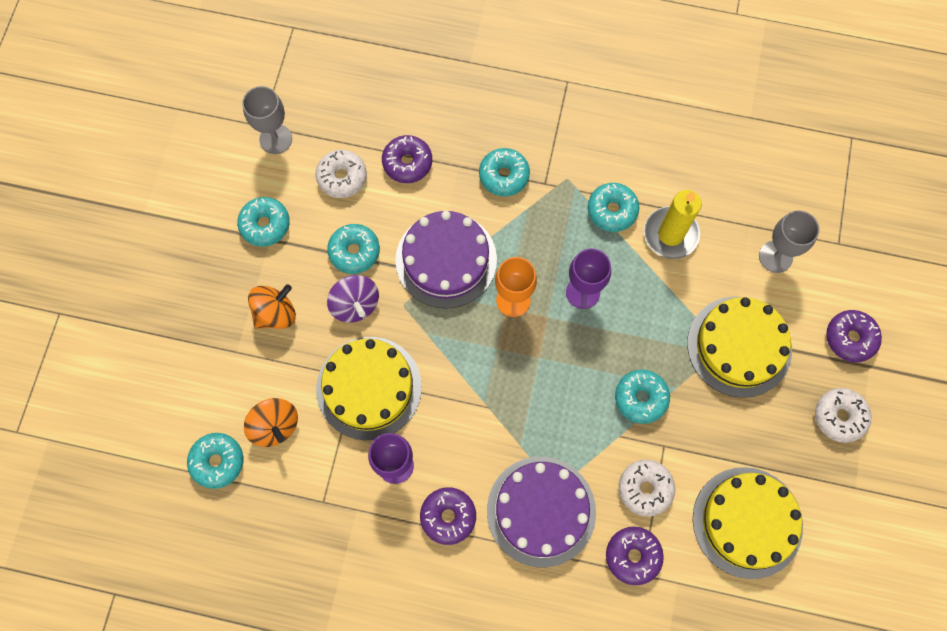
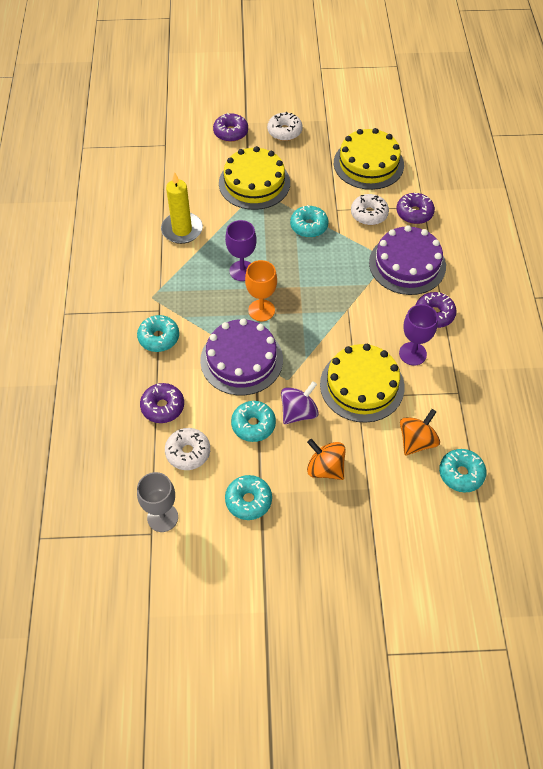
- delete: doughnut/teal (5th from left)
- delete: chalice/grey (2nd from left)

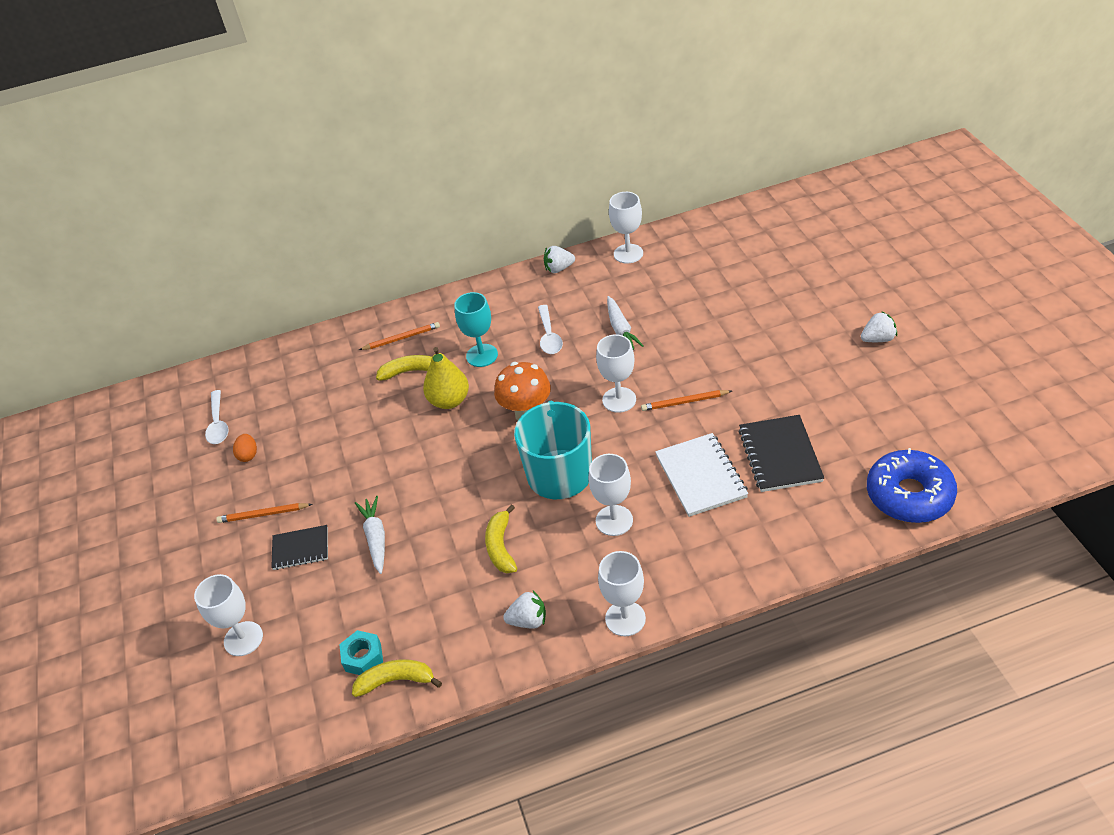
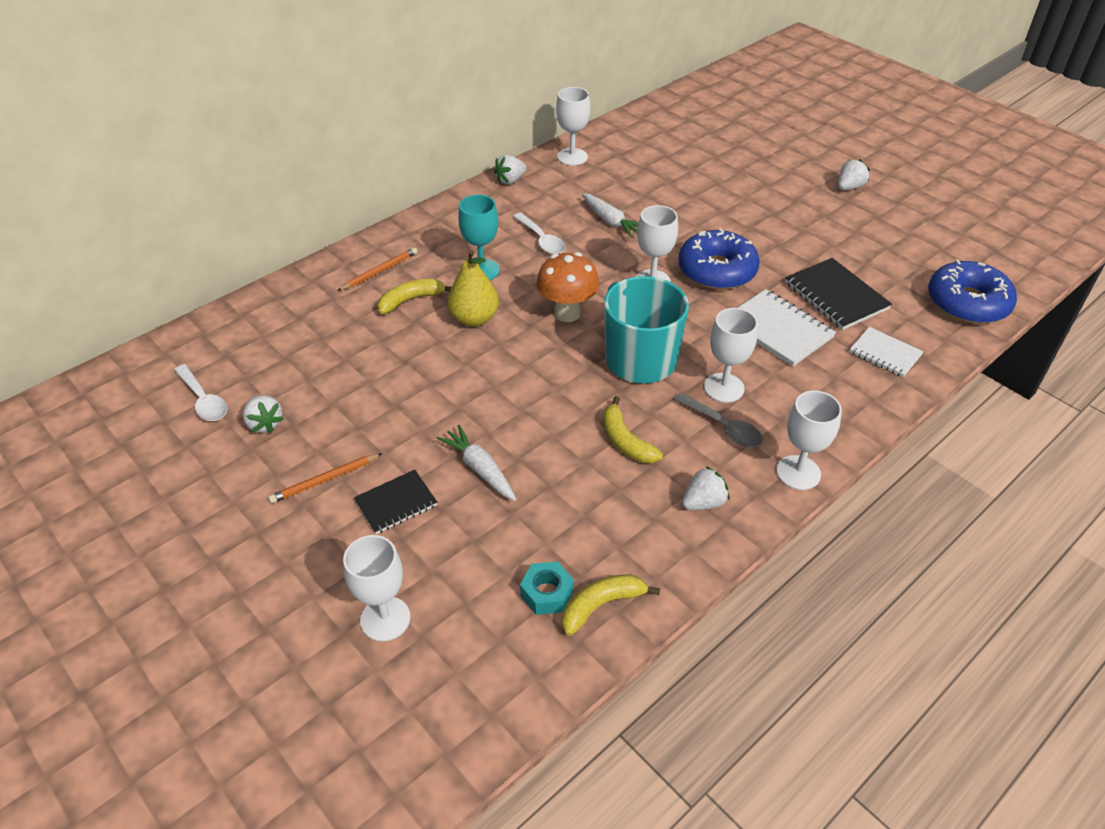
- insert: spoon/grey
- insert: notepad/pure white (2nd from left)
- replace: egg shape/bright orange to berry/pure white (1st from left)
- replace: wooden pencil/bright orange (3rd from left) to doughnut/royal blue (1st from left)

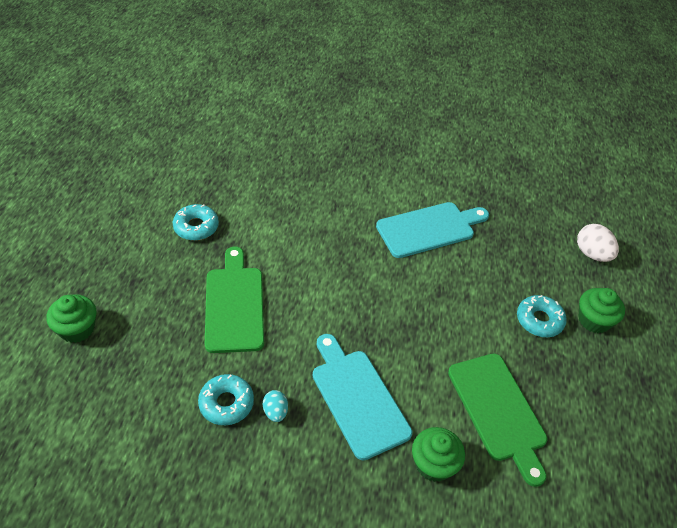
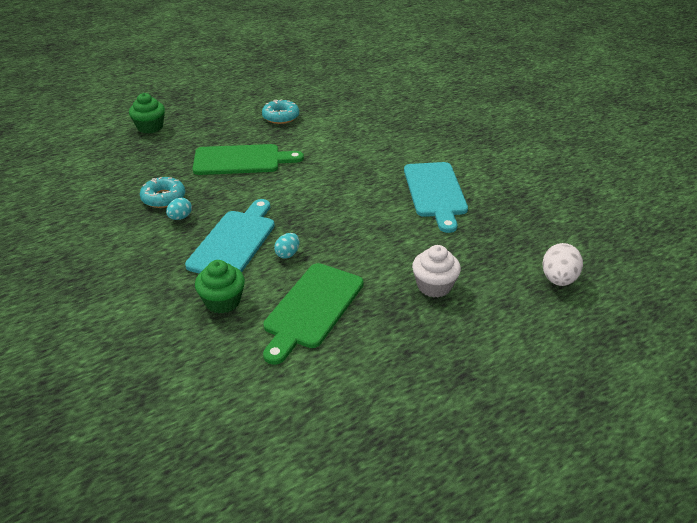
- delete: muffin/leaf-green (3rd from left)
- insert: egg shape/teal (2nd from left)
- replace: doughnut/teal (3rd from left) to muffin/pure white
- rotate: bread board/leaf-green (1st from left) 45 degrees clockwise
- rotate: bread board/teal (2nd from left) 60 degrees clockwise

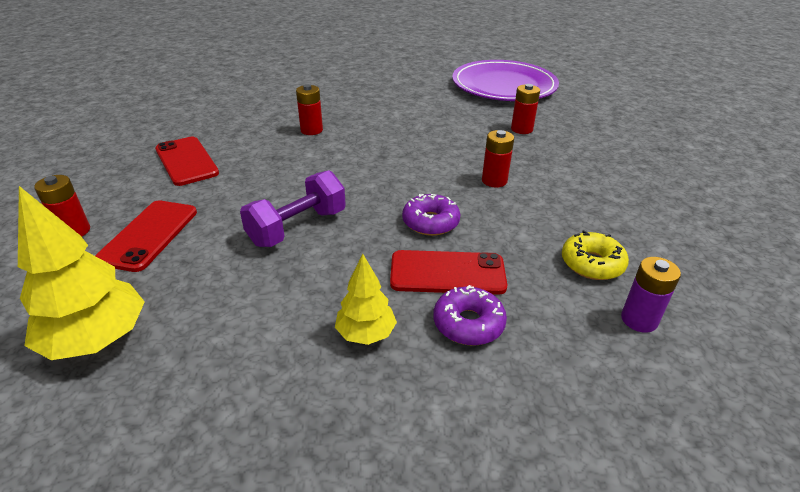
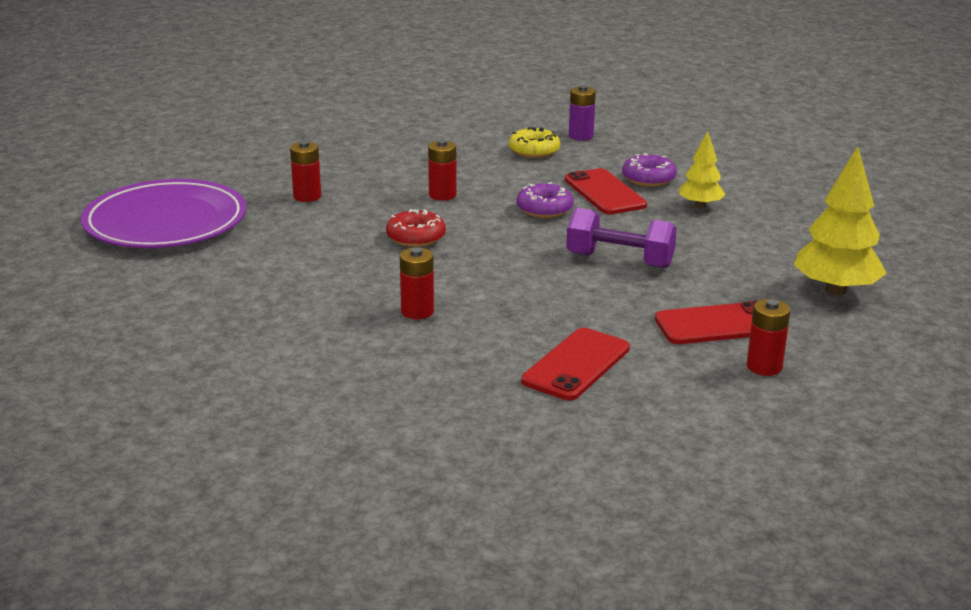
- insert: doughnut/scarlet

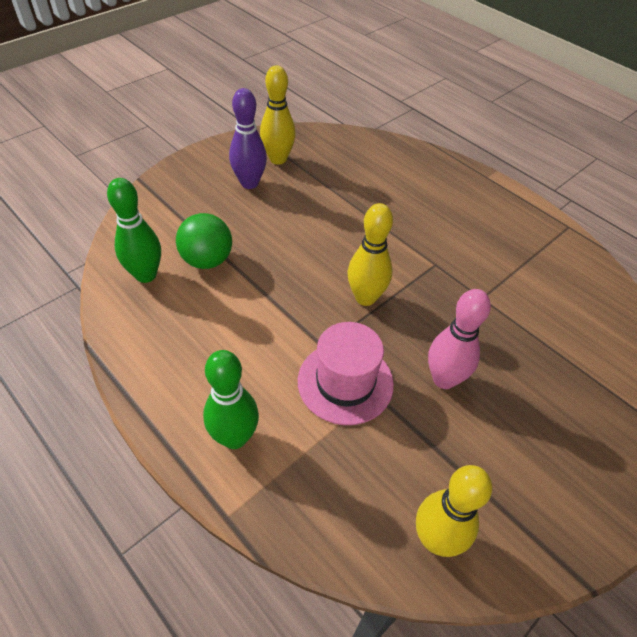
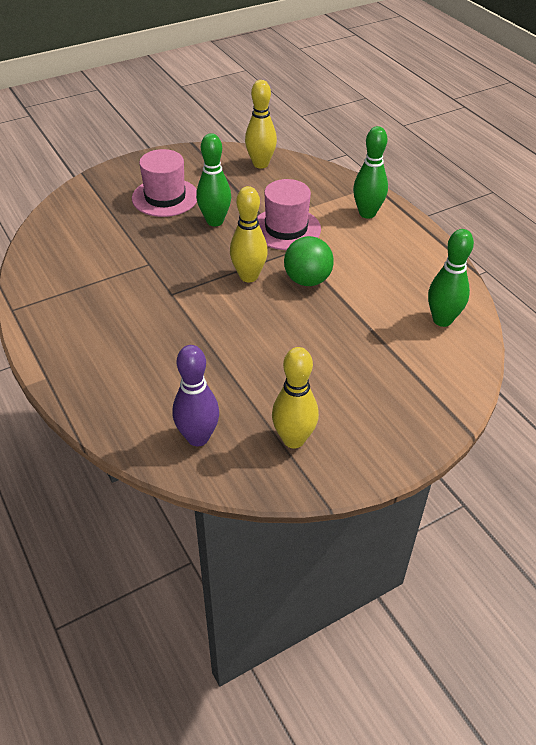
- insert: top hat/pink (1st from left)
- move: ball/leaf-green
- move: bowling pin/purple
- recolor: bowling pin/pink to bowling pin/leaf-green (1st from left)

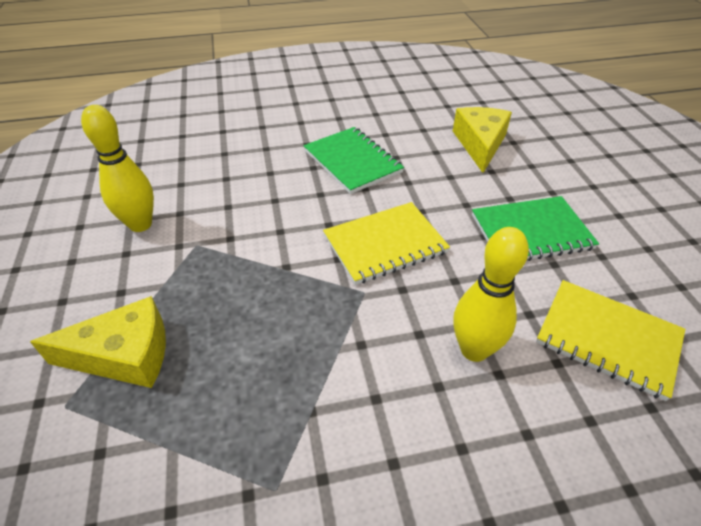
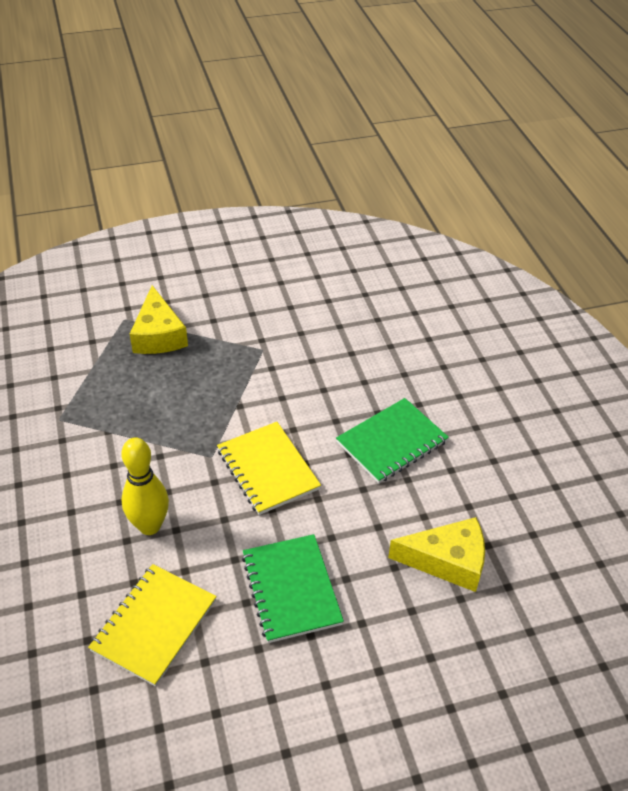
- delete: bowling pin/golden (1st from left)

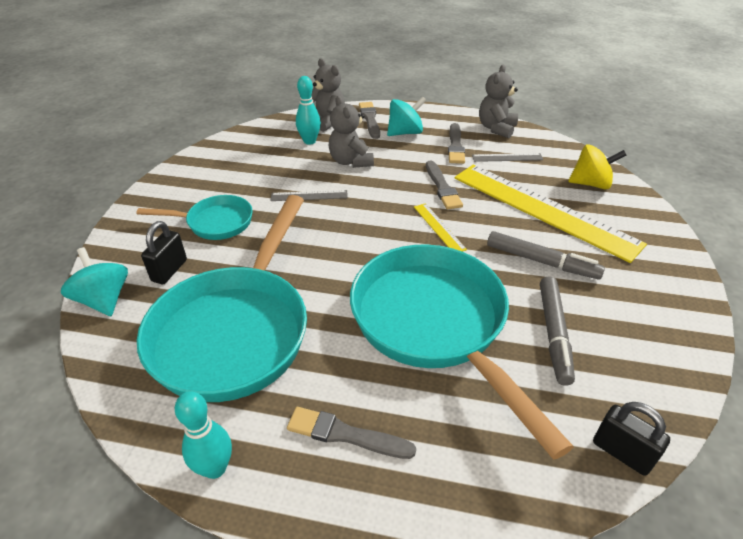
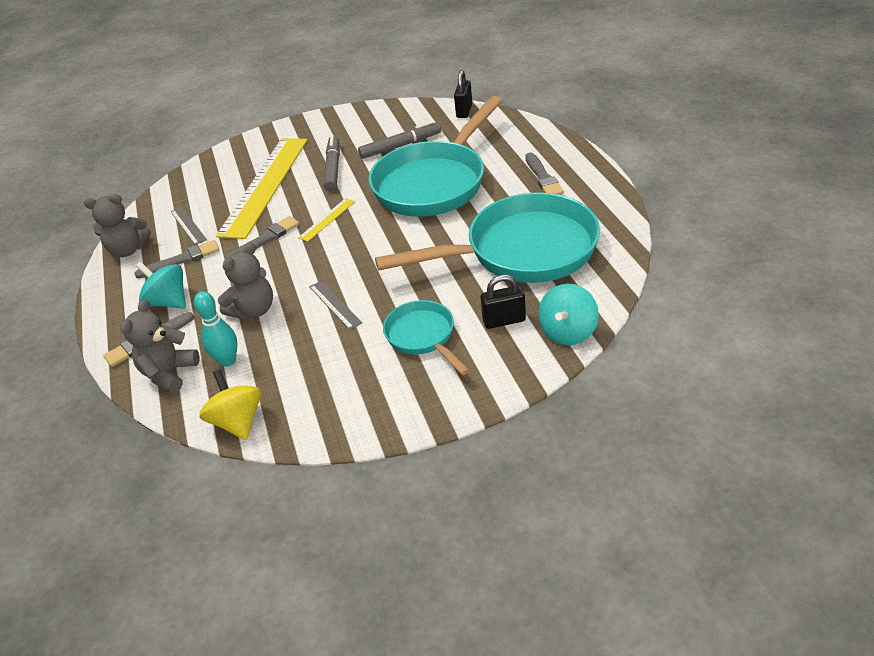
- delete: bowling pin/teal (1st from left)
- move: toy top/golden

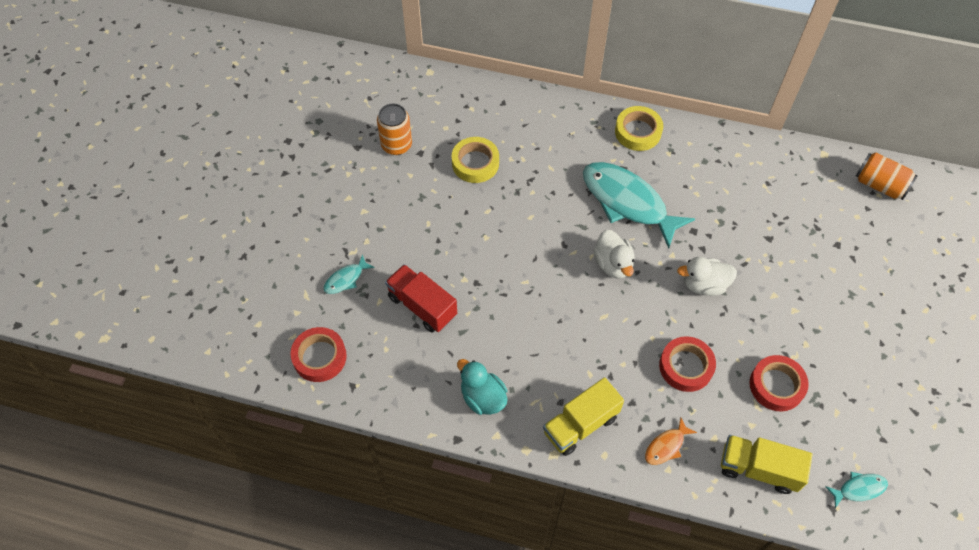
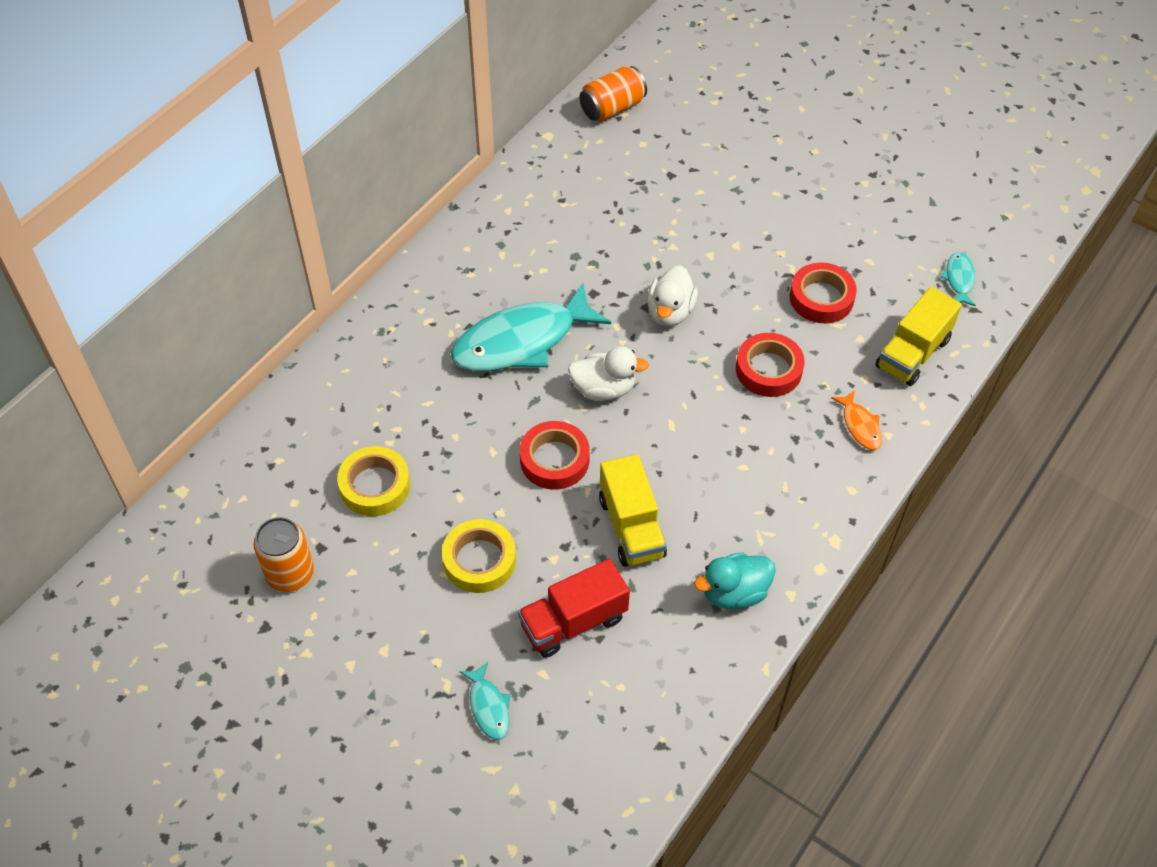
- move: sticky tape/scarlet (1st from left)
- move: lorry/golden (1st from left)
- move: sticky tape/golden (2nd from left)

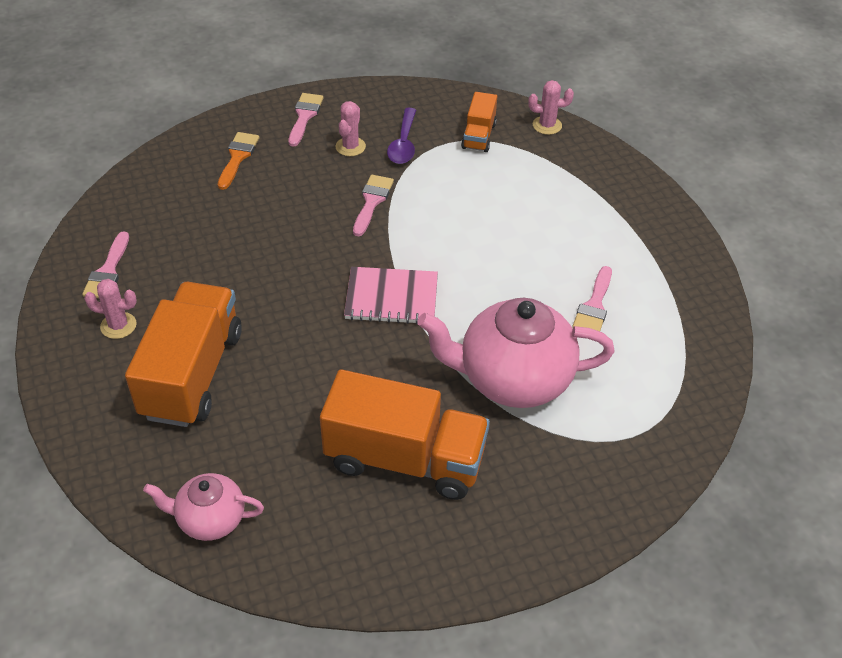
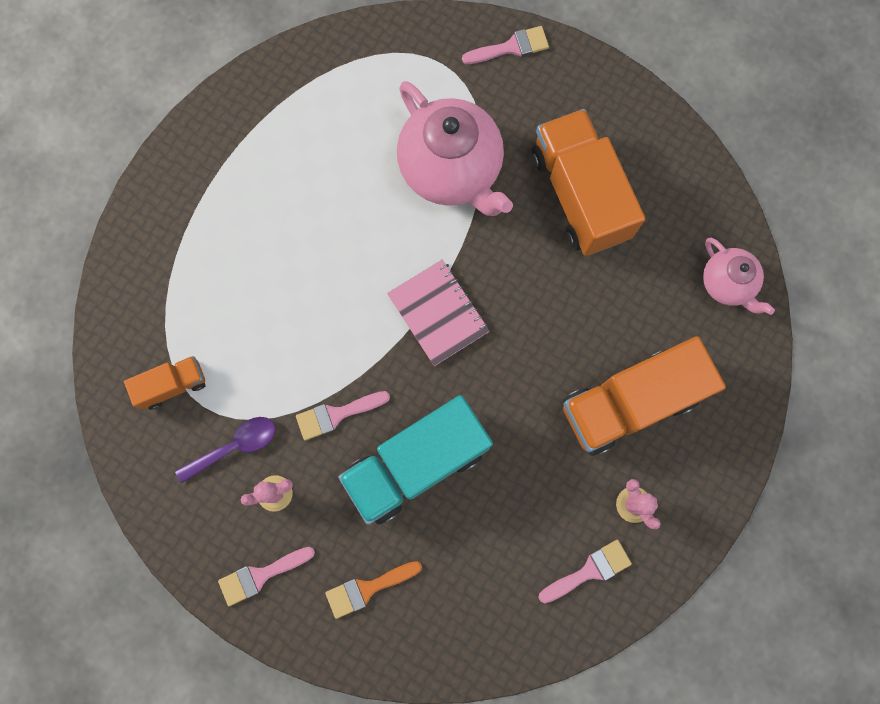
- delete: saguaro cactus/pink (3rd from left)
- insert: lorry/teal
- move: paintbrush/pink (4th from left in the first image) to paintbrush/pink (3rd from left)

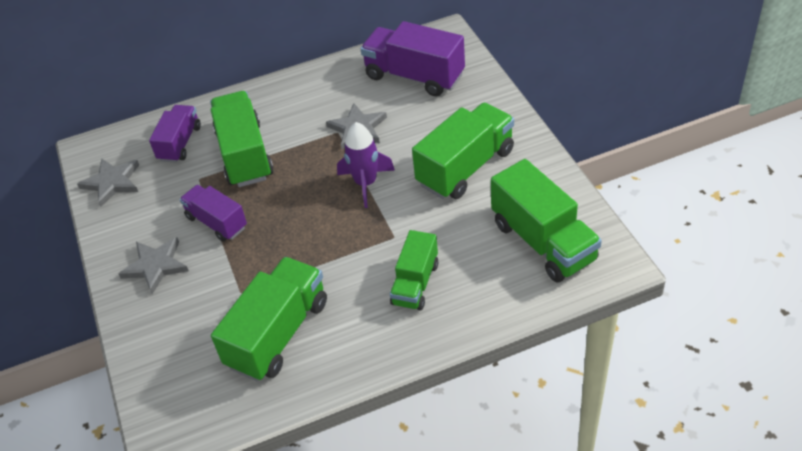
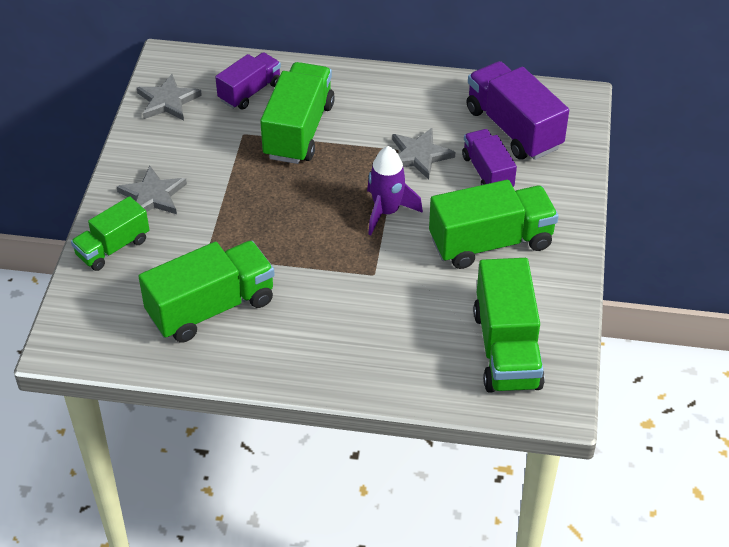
- move: lorry/purple (2nd from left)
- move: lorry/leaf-green (3rd from left in the first image) to lorry/leaf-green (1st from left)

